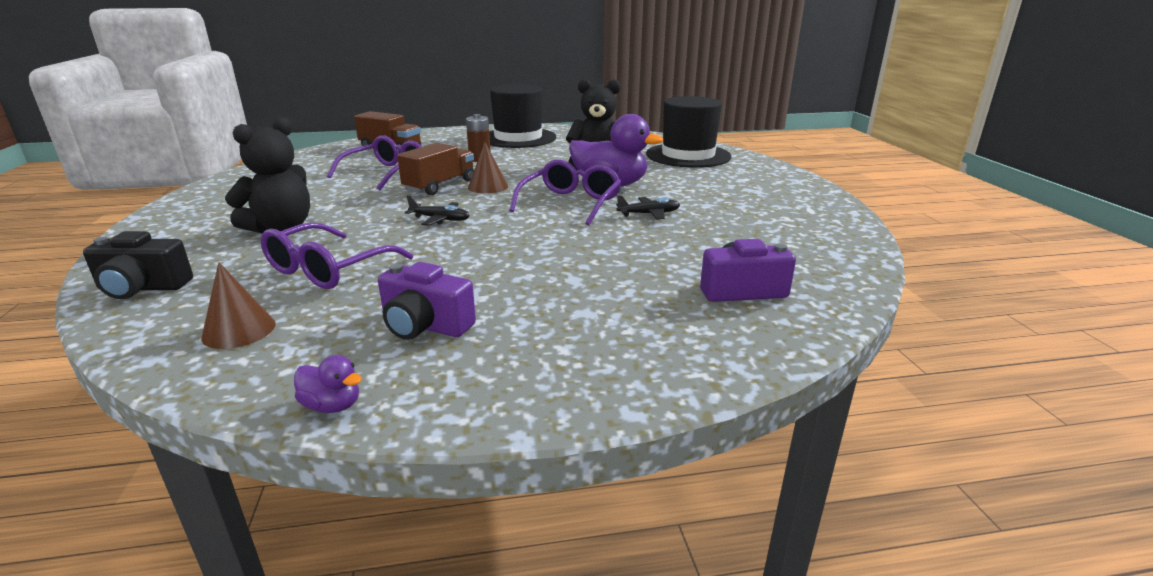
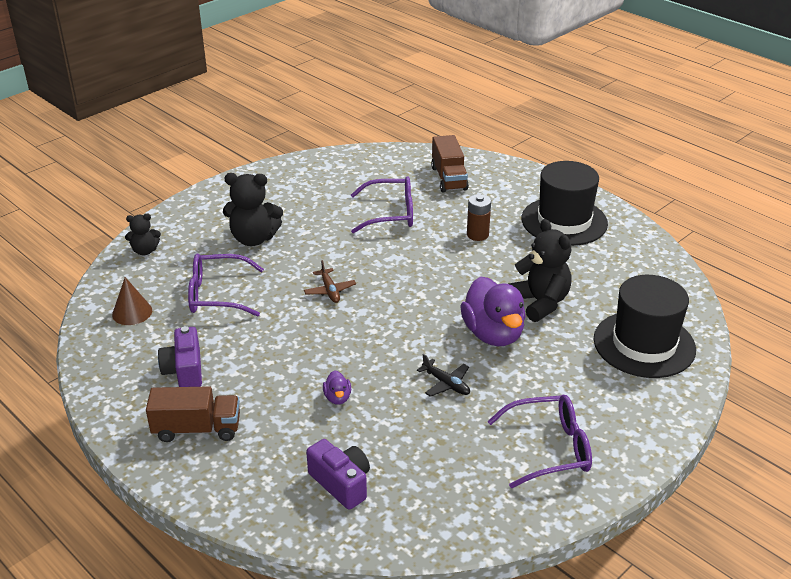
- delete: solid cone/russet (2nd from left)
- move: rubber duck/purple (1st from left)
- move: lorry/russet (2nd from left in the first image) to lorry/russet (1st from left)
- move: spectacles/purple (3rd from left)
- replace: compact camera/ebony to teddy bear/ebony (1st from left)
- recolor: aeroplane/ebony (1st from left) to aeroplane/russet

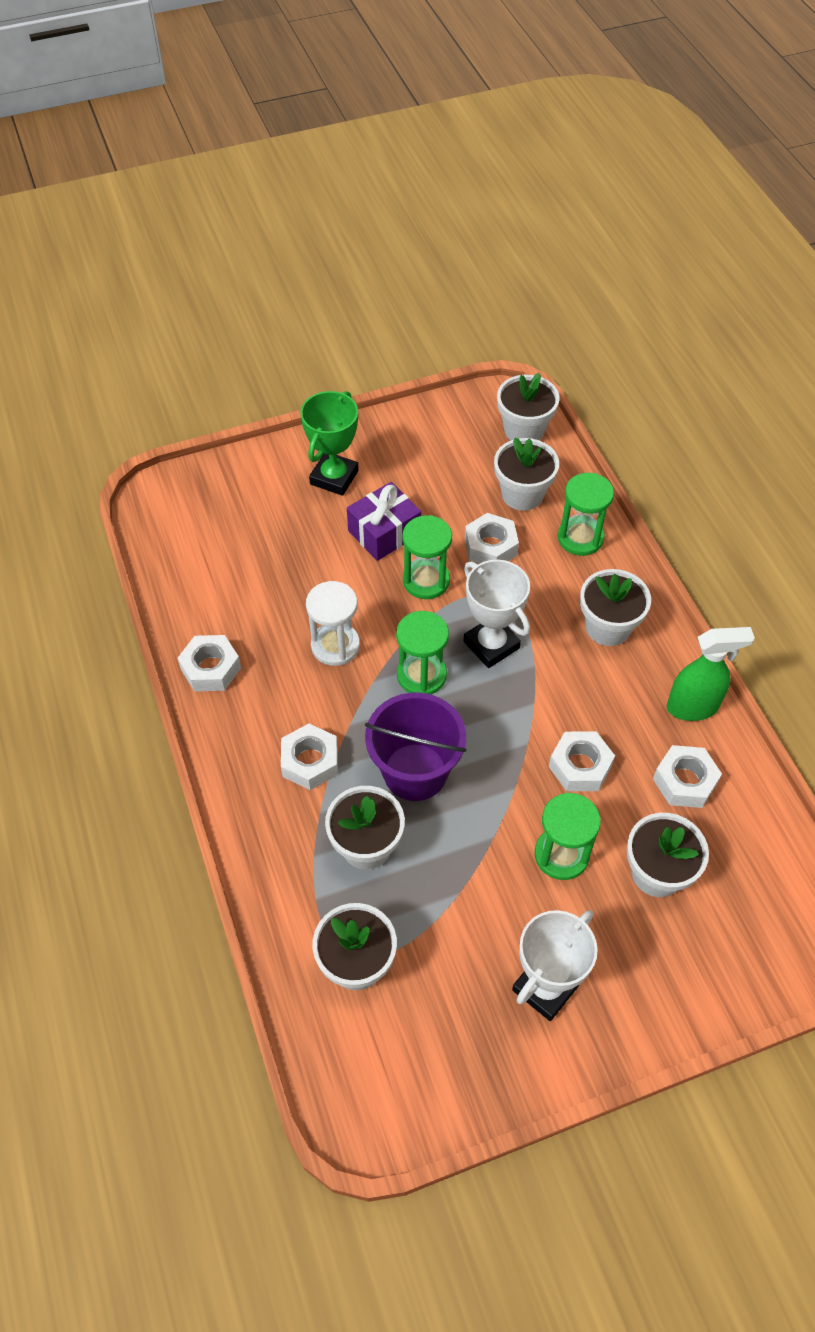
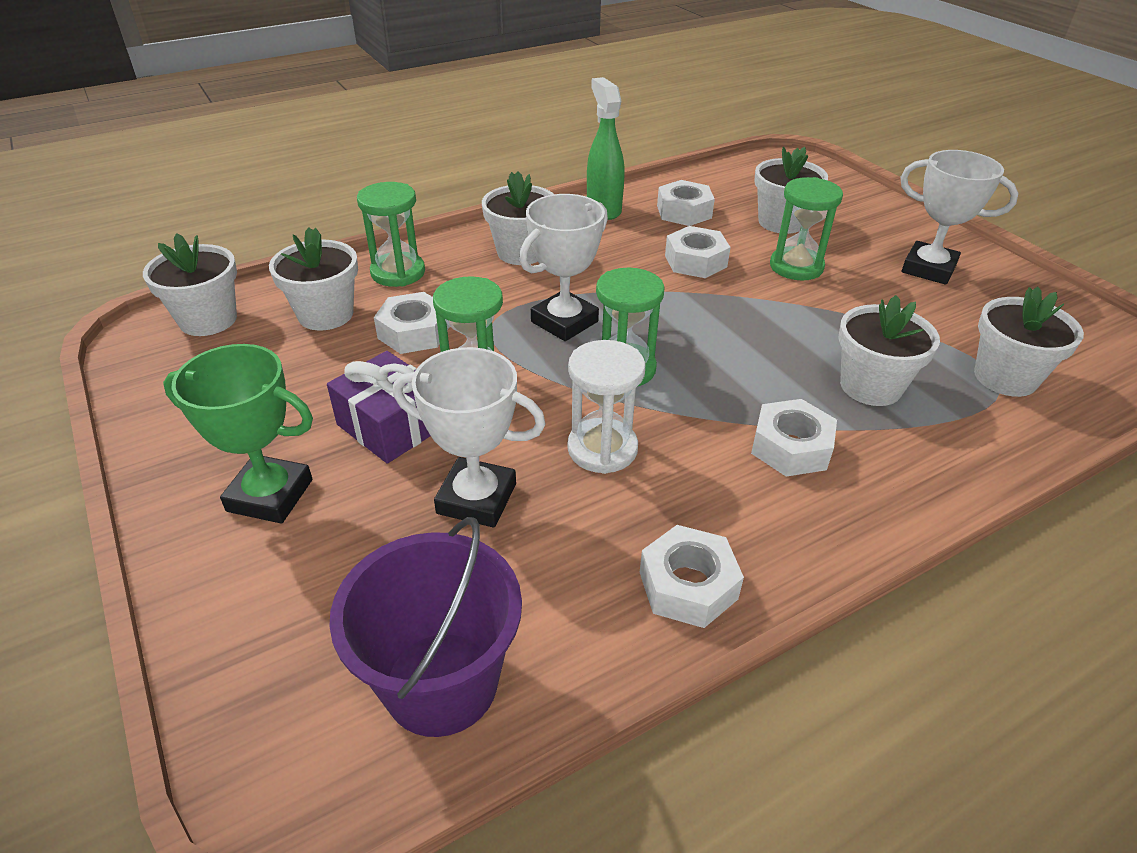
- insert: prize cup/pure white (1st from left)
- move: sand bucket/purple

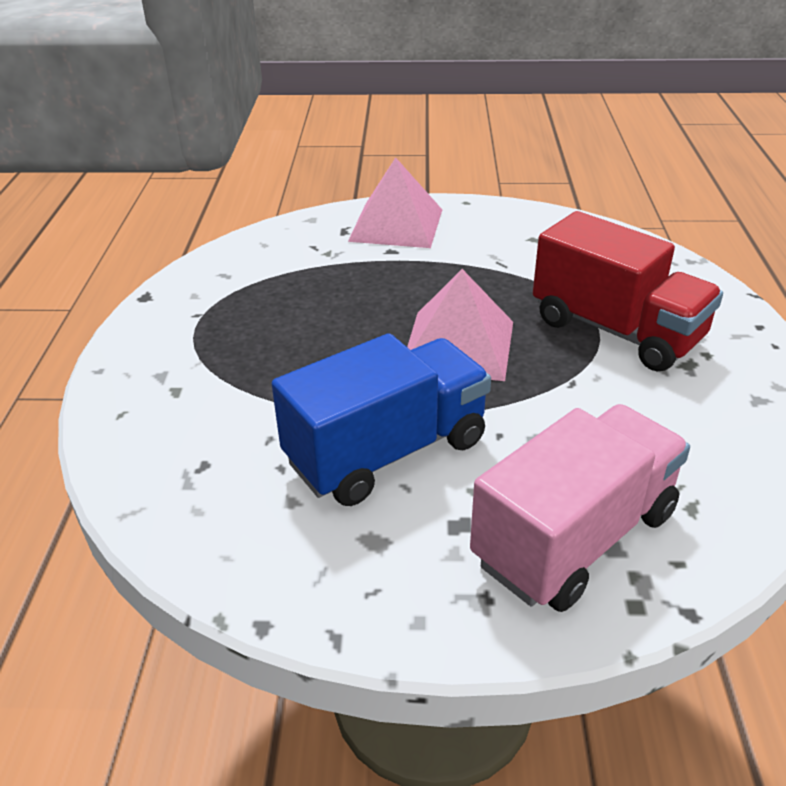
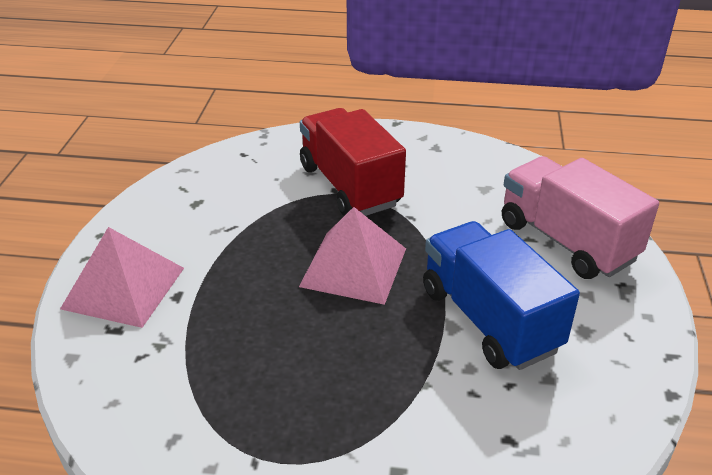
- rotate: lorry/scarlet 75 degrees counterclockwise

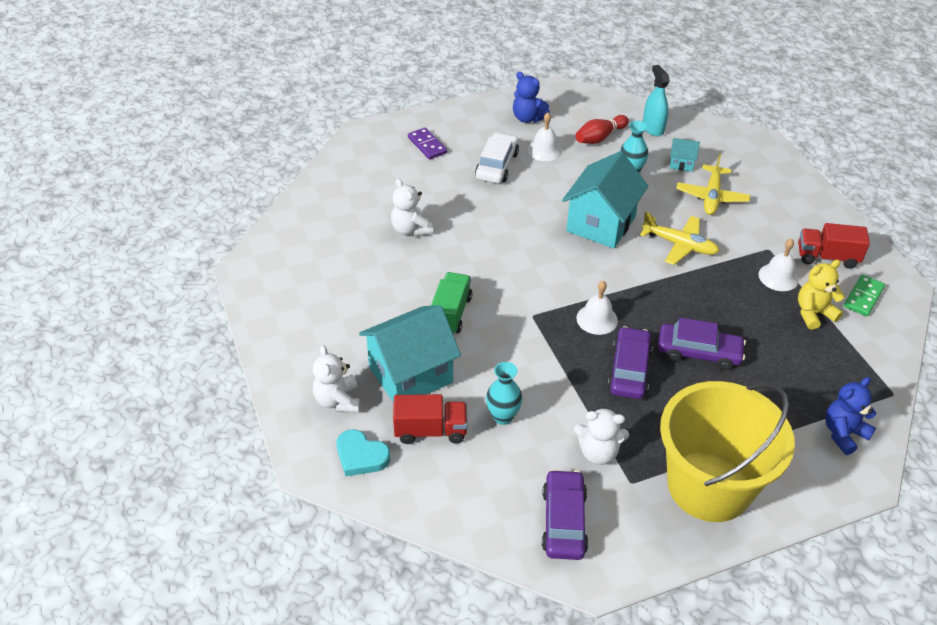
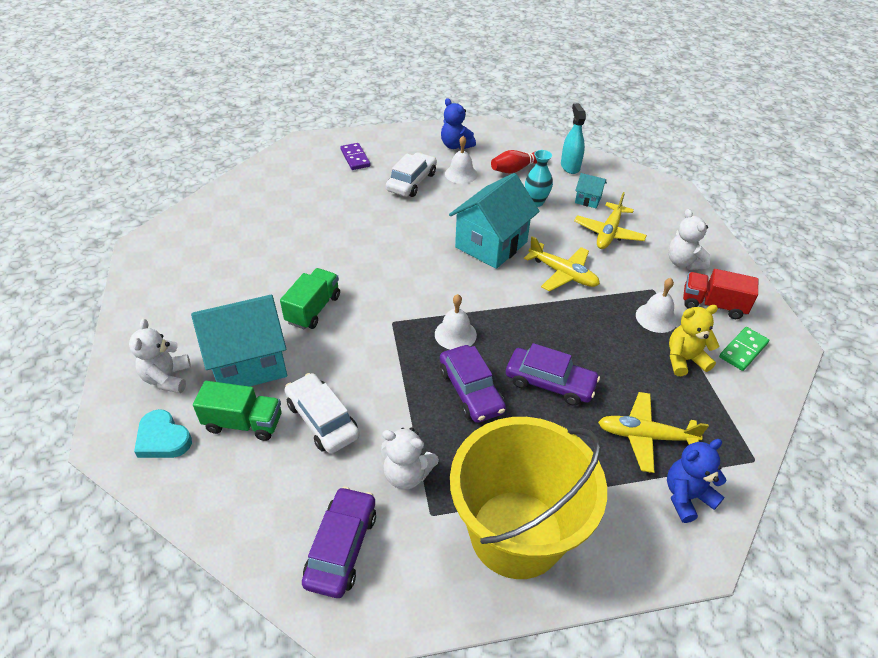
- insert: aeroplane/golden (3rd from left)
- move: teddy bear/pure white (2nd from left in the first image) to teddy bear/pure white (3rd from left)
- replace: vase/teal (1st from left) to automobile/pure white (1st from left)
- recolor: lorry/scarlet (1st from left) to lorry/leaf-green (1st from left)
- rotate: automobile/purple (2nd from left) 135 degrees clockwise

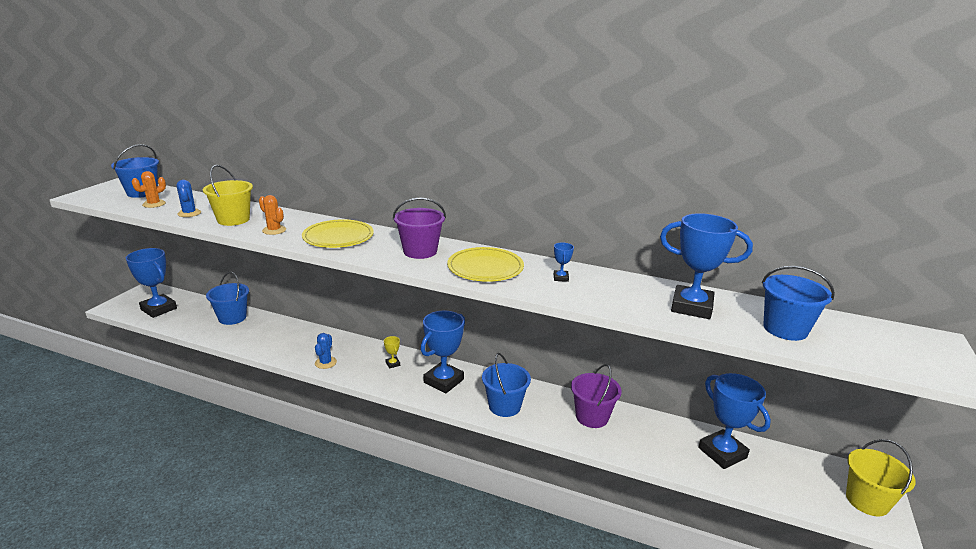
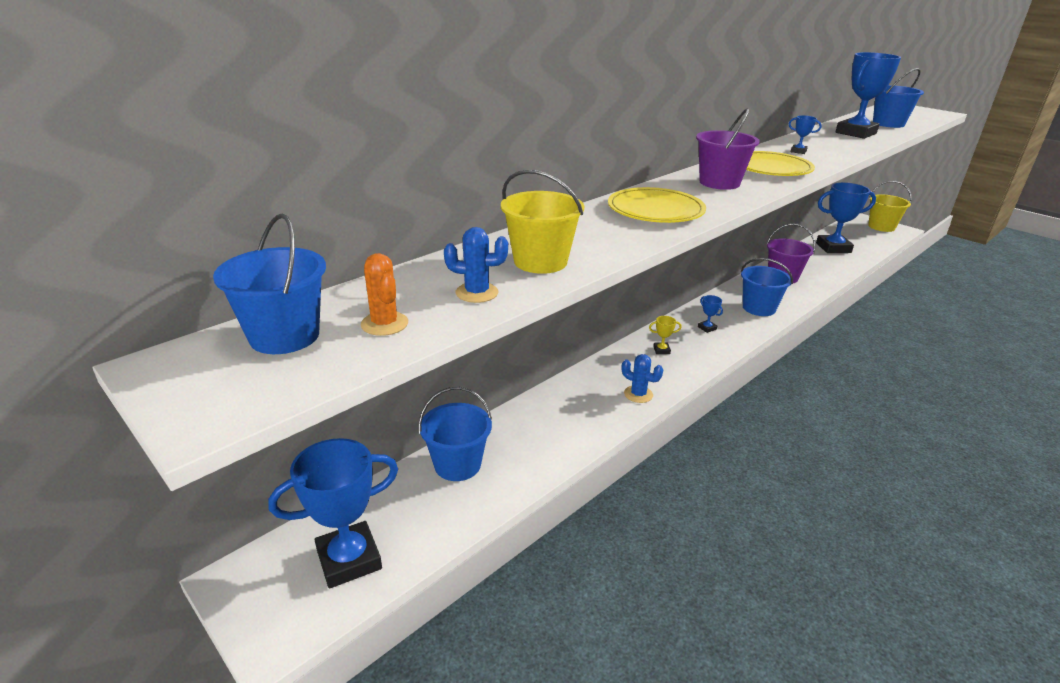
- delete: saguaro cactus/bright orange (2nd from left)
- resize: prize cup/royal blue (2nd from left) x0.42

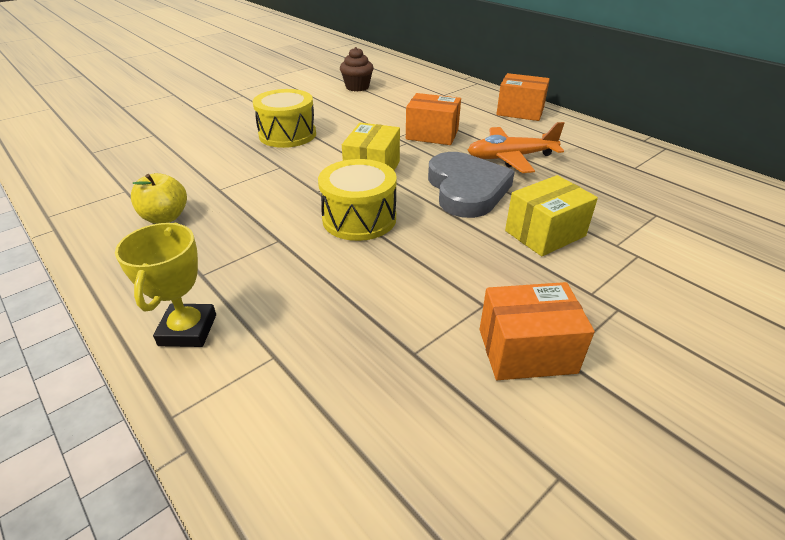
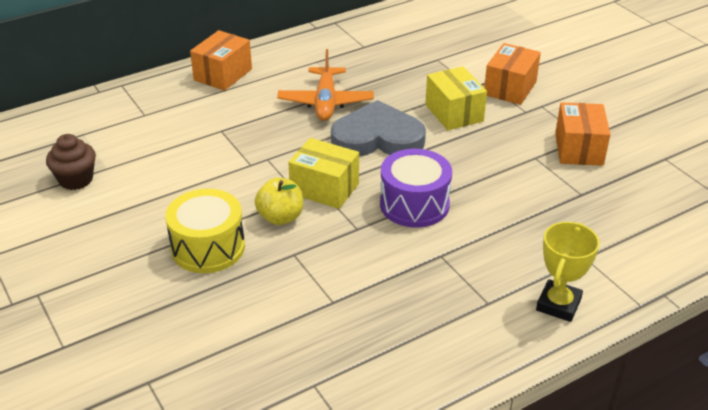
- move: apple fruit/golden
- move: parcel/bright orange (1st from left in the first image) to parcel/bright orange (2nd from left)
- recolor: snare drum/golden (2nd from left) to snare drum/purple
- rotate: prize cup/golden 75 degrees counterclockwise

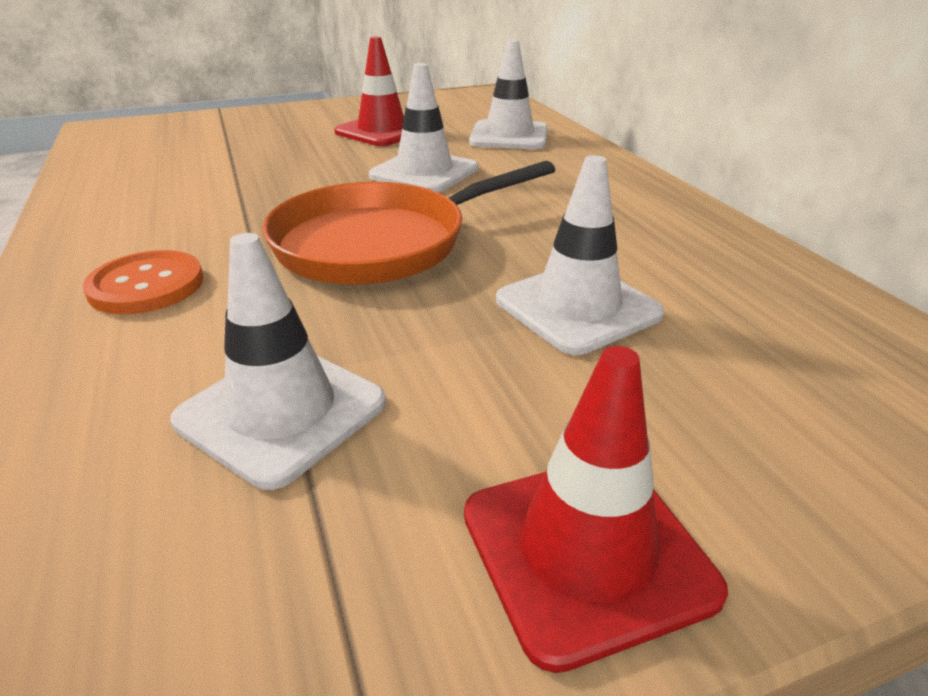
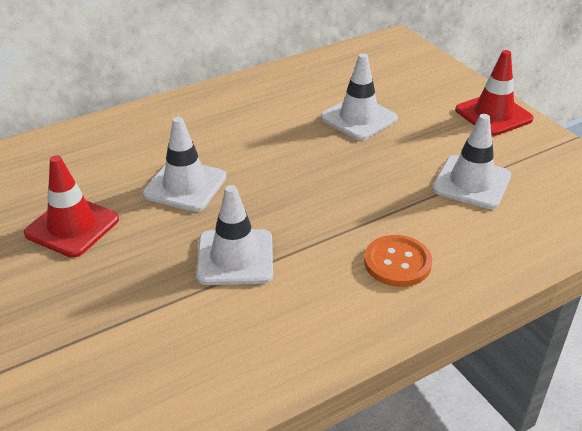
- delete: skillet/bright orange
- move: safety cone/pure white (3rd from left in the first image) to safety cone/pure white (2nd from left)

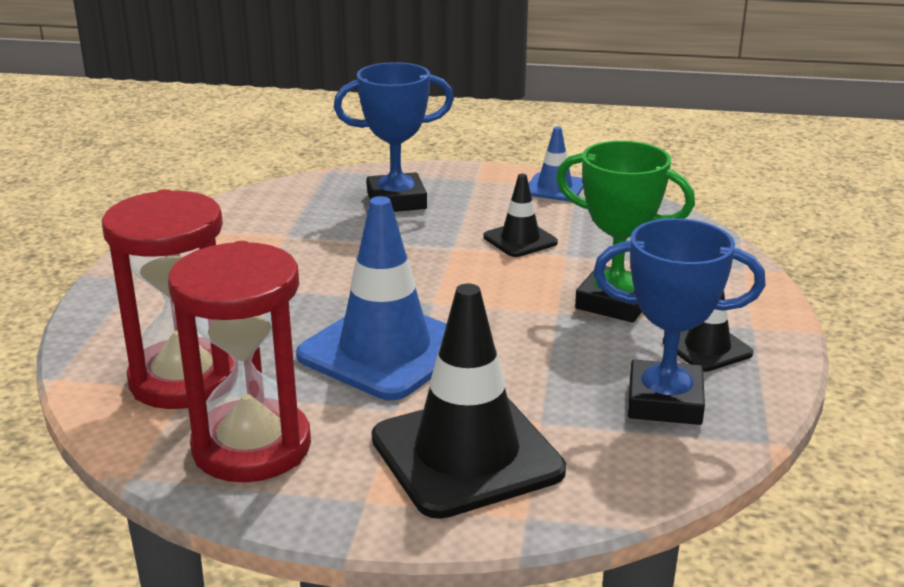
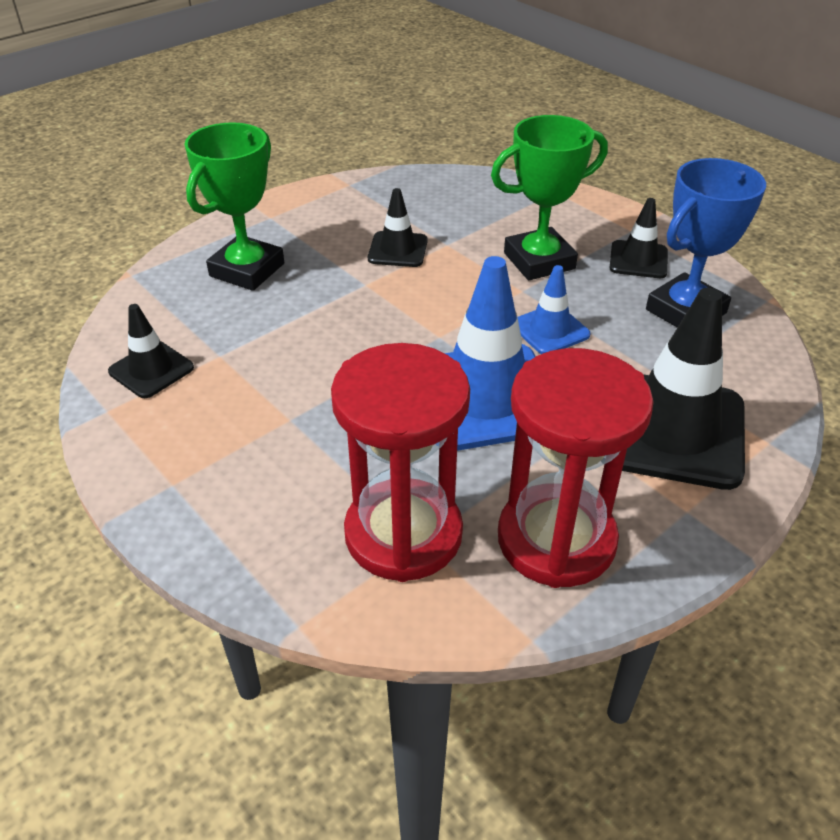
- insert: safety cone/ebony (1st from left)
- move: safety cone/royal blue (2nd from left)
- recolor: prize cup/royal blue (1st from left) to prize cup/leaf-green (1st from left)

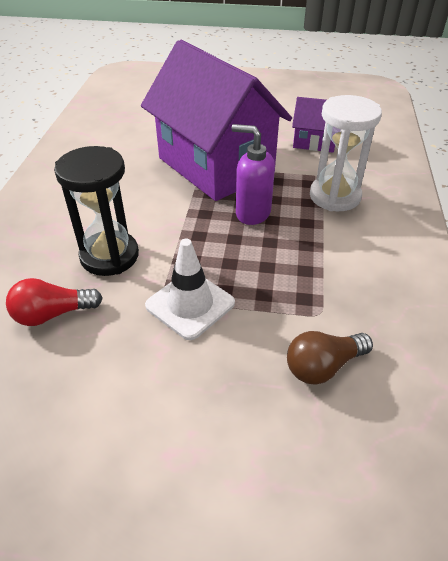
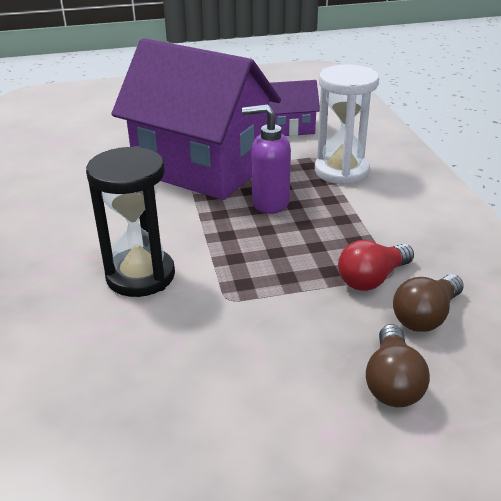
- delete: safety cone/pure white
- insert: bulb/russet (1st from left)
- move: bulb/scarlet

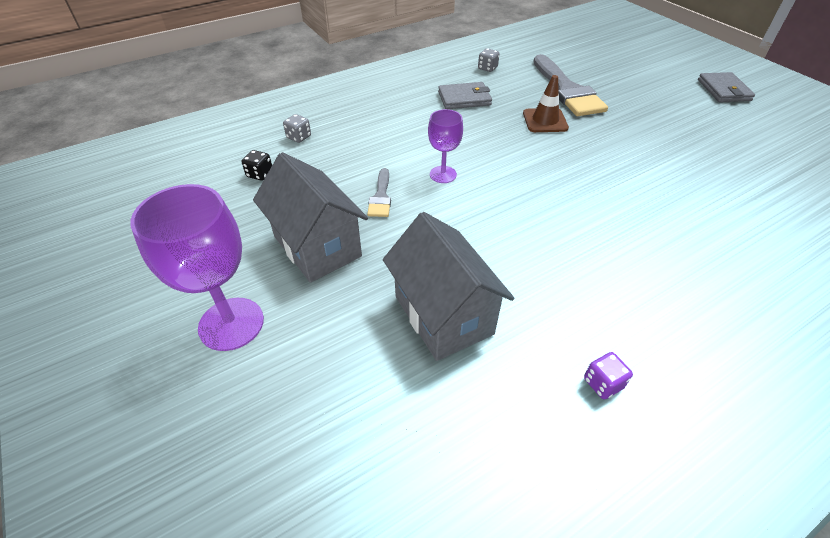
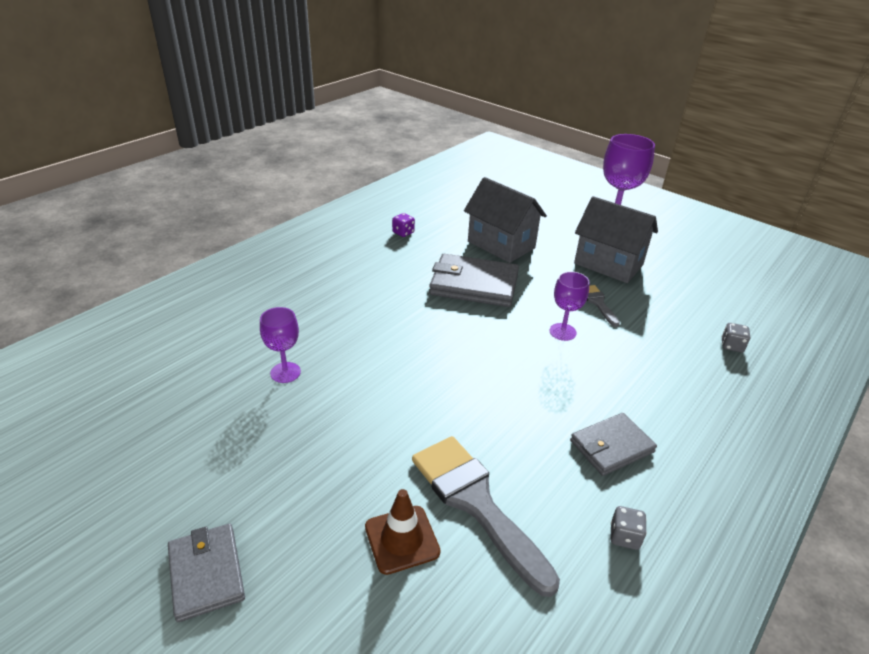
- delete: game die/ebony
- insert: chalice/purple (1st from left)
- insert: wallet/grey (2nd from left)
- move: safety cone/russet

